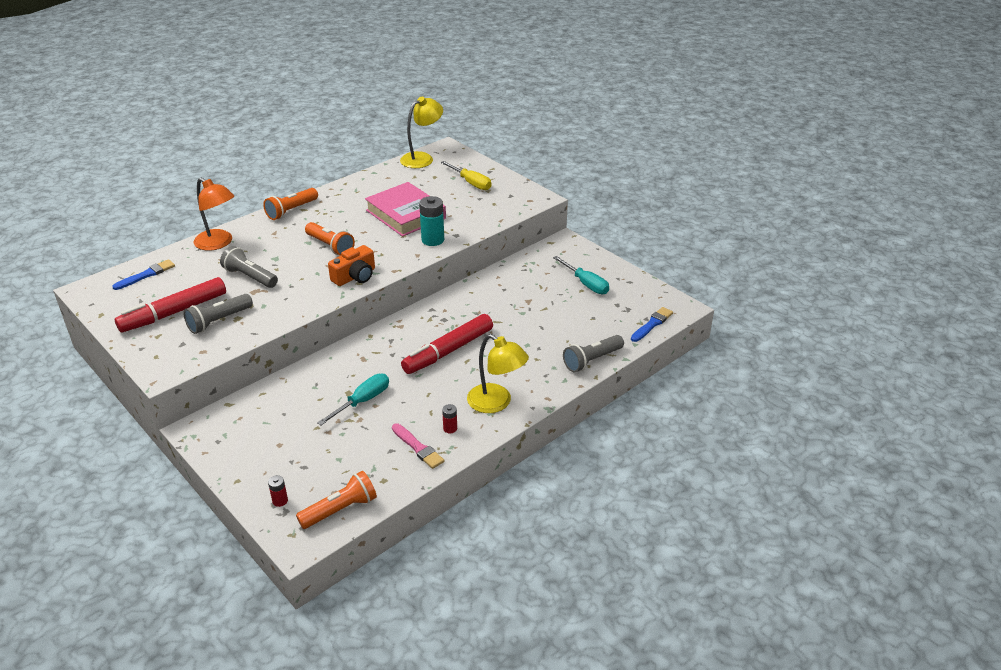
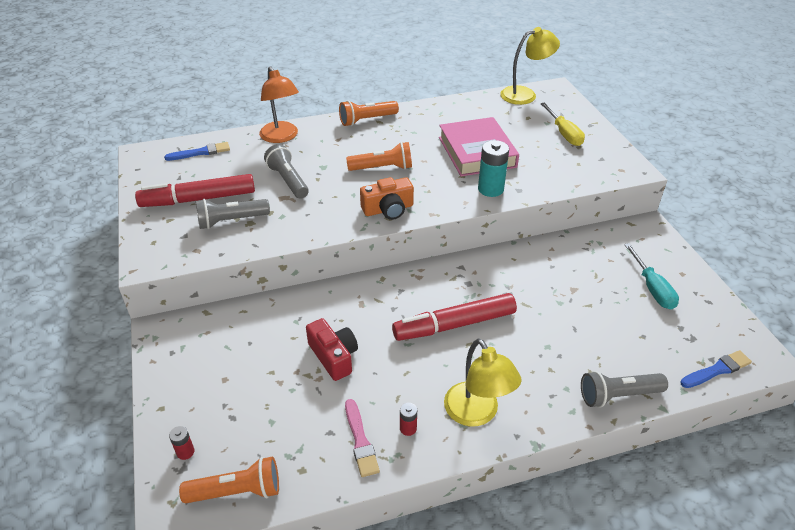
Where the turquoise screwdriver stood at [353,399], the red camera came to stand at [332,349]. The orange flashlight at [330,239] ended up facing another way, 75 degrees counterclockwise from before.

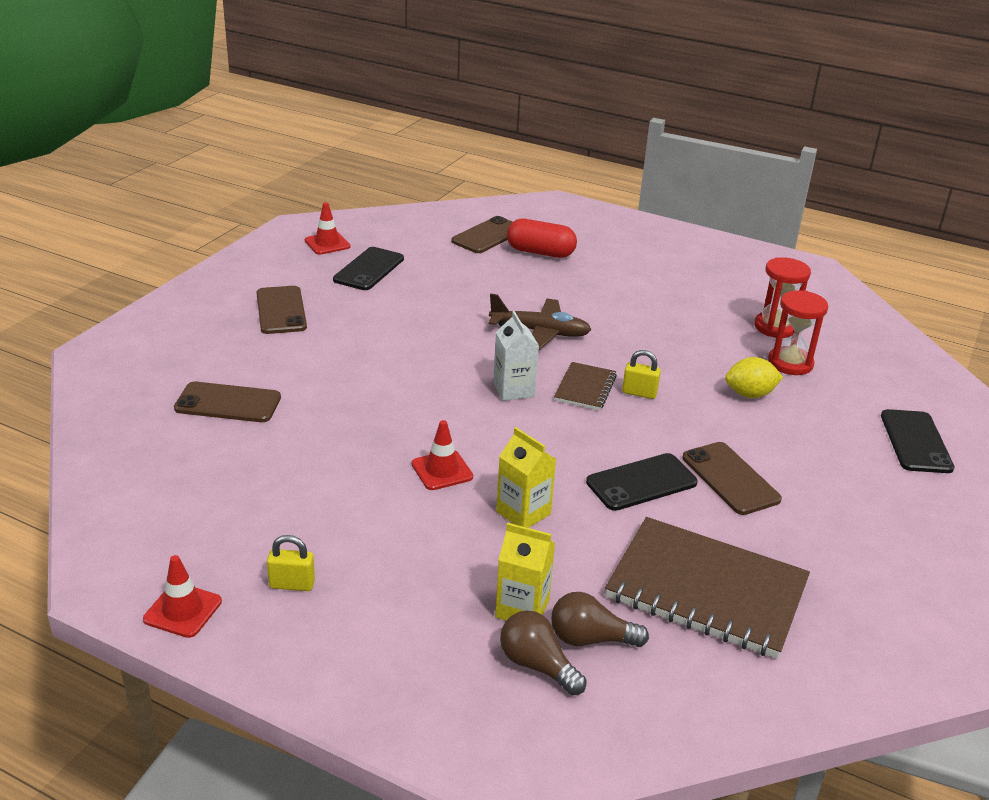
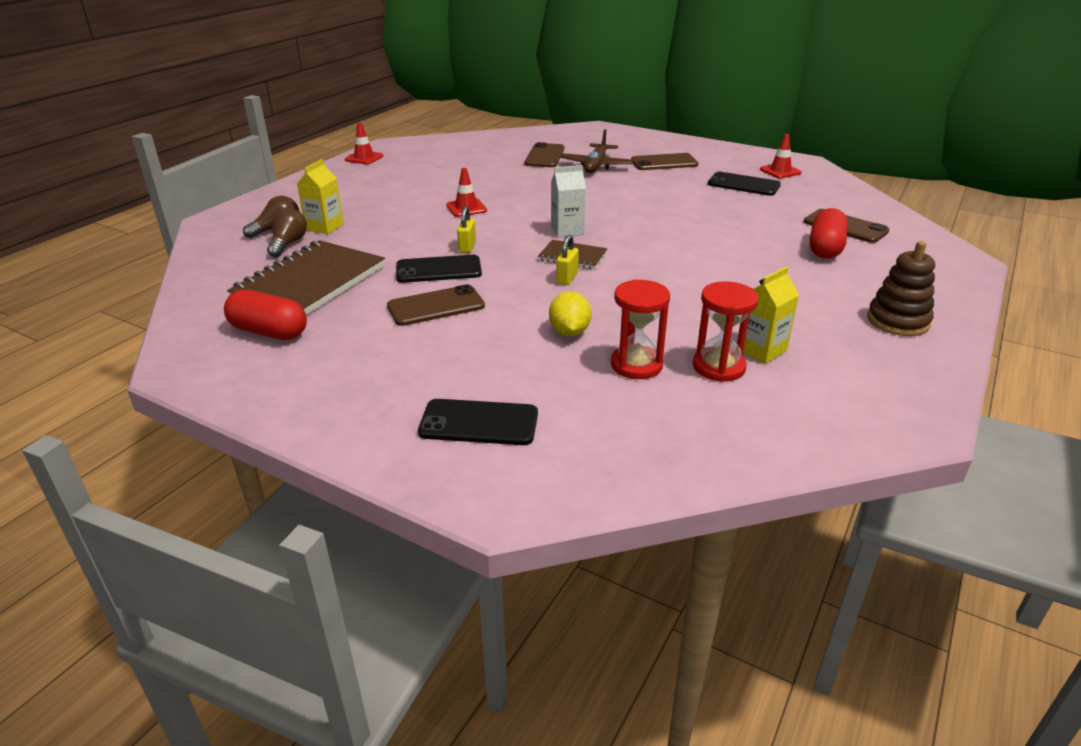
The second view gained the red capsule at [265,315]. The black phone at [642,482] ended up facing another way, 75 degrees counterclockwise from before. The yellow padlock ended up elsewhere, having gone from [291,563] to [466,229]. The brown plane ended up elsewhere, having gone from [540,322] to [596,151]. The yellow carton ended up elsewhere, having gone from [526,477] to [771,315]. The second view gained the brown stacking toy at [901,288].

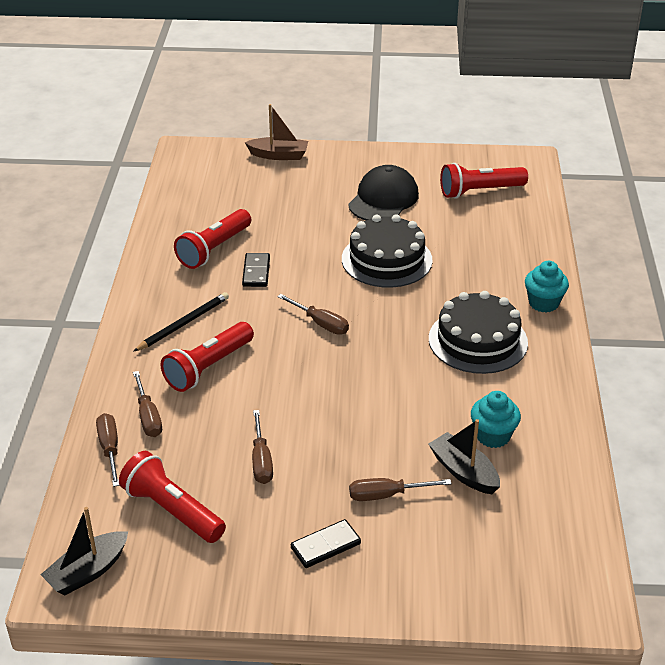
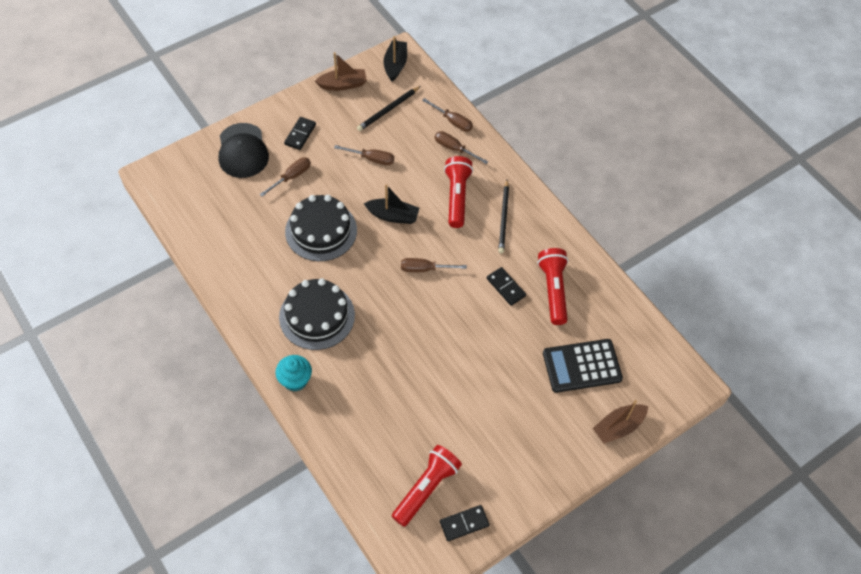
The black cap ended up elsewhere, having gone from [383,193] to [243,150]. The black cake ended up elsewhere, having gone from [387,251] to [321,228]. The second view gained the brown boat at [341,71]. The brown screwdriver at [262,447] ended up facing another way, 150 degrees clockwise from before. Where the red flashlight stood at [172,497], the black pencil came to stand at [389,108]. The black boat ended up elsewhere, having gone from [464,456] to [391,204]. The second view gained the black domino at [465,523]. The second view gained the black calculator at [583,366]. The second view lost the turquoise cupcake at [496,419].

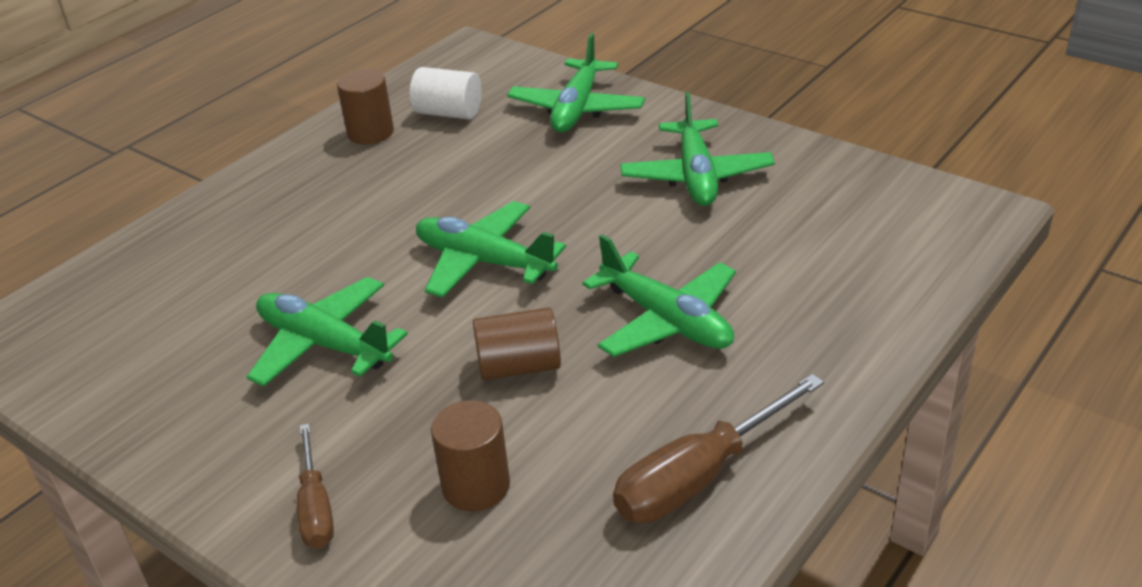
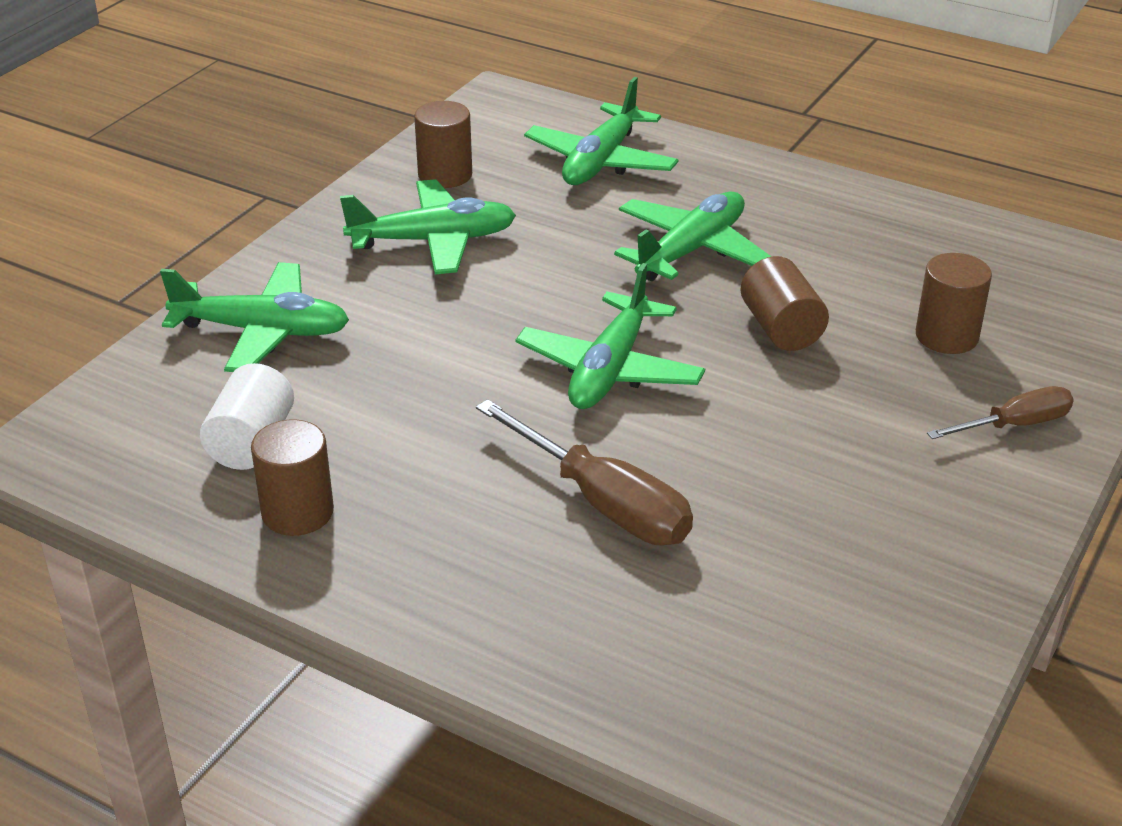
The second view gained the brown cylinder at [443,144]. The brown screwdriver ended up elsewhere, having gone from [718,448] to [584,472]. The green plane ended up elsewhere, having gone from [327,332] to [601,131].

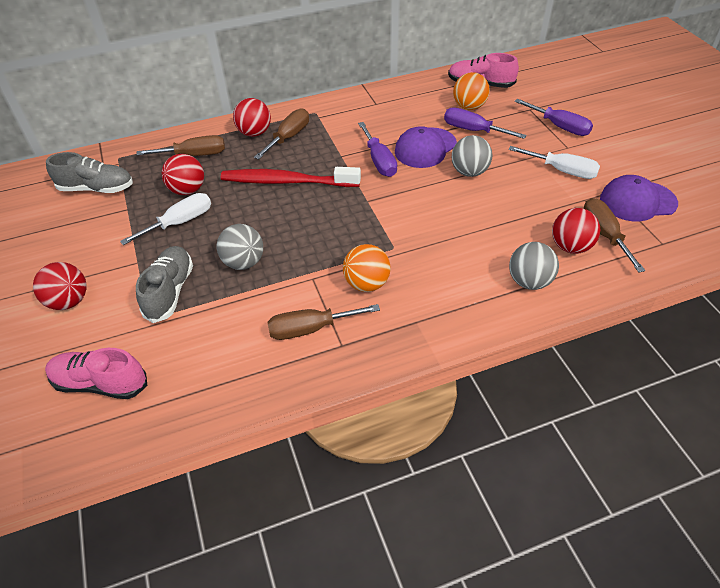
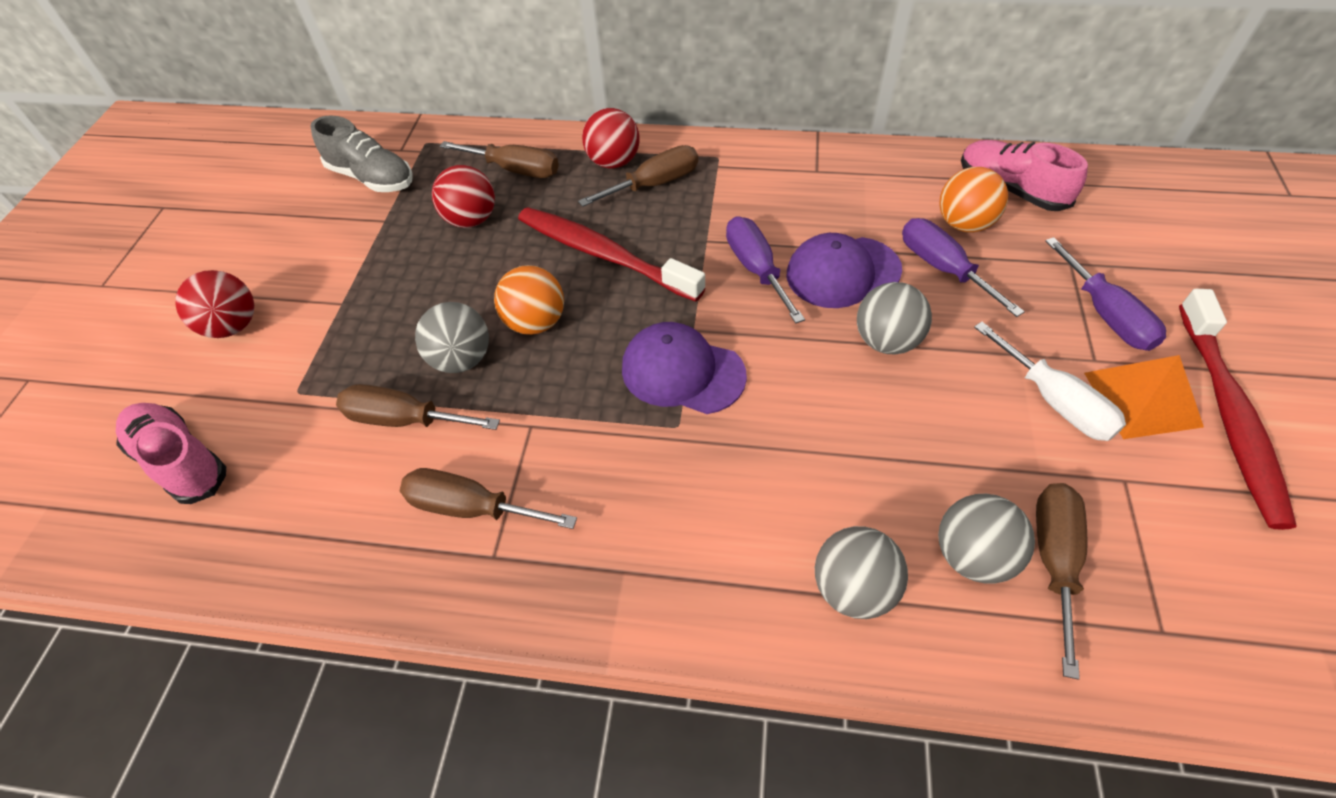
The second view gained the brown screwdriver at [418,407]. The orange ball ended up elsewhere, having gone from [367,268] to [529,300]. The purple cap ended up elsewhere, having gone from [639,198] to [684,368]. The purple screwdriver at [377,149] ended up facing another way, 150 degrees clockwise from before. What was the red ball at [576,231] turned into the grey ball at [986,538]. The second view gained the orange pyramid at [1144,397]. The second view gained the red toothbrush at [1238,409]. The second view lost the white screwdriver at [165,219]. The second view lost the grey shoe at [164,284].

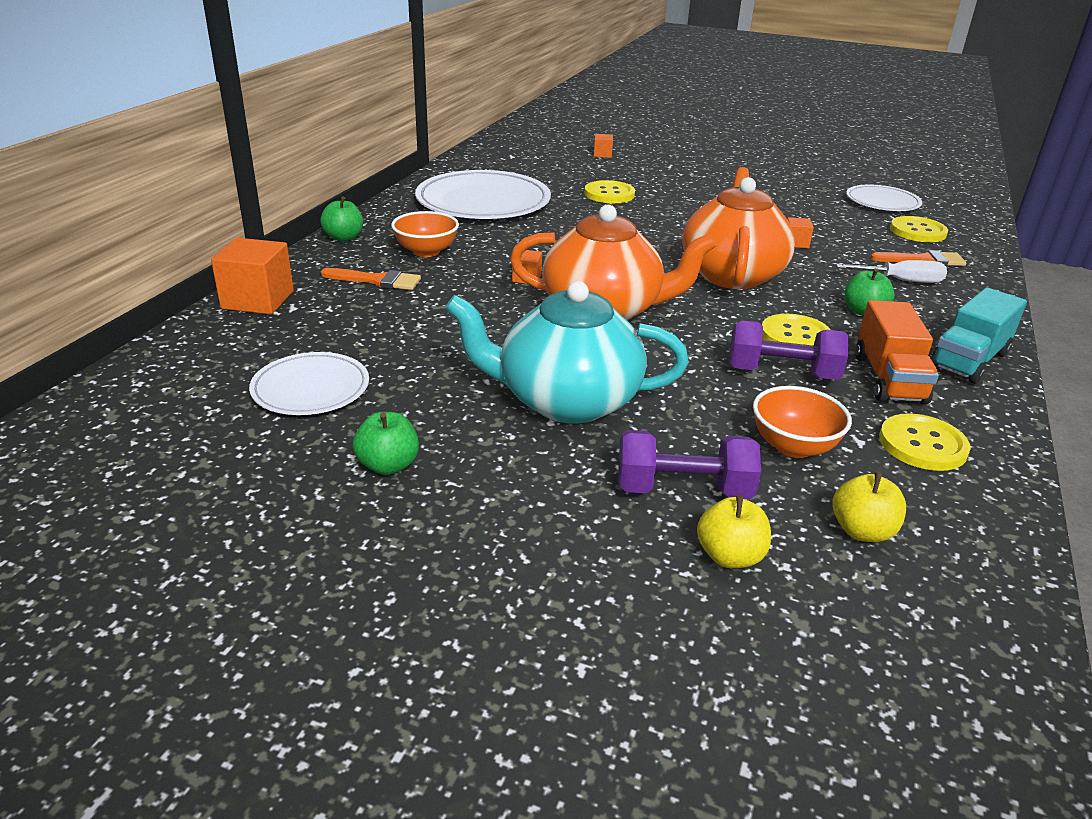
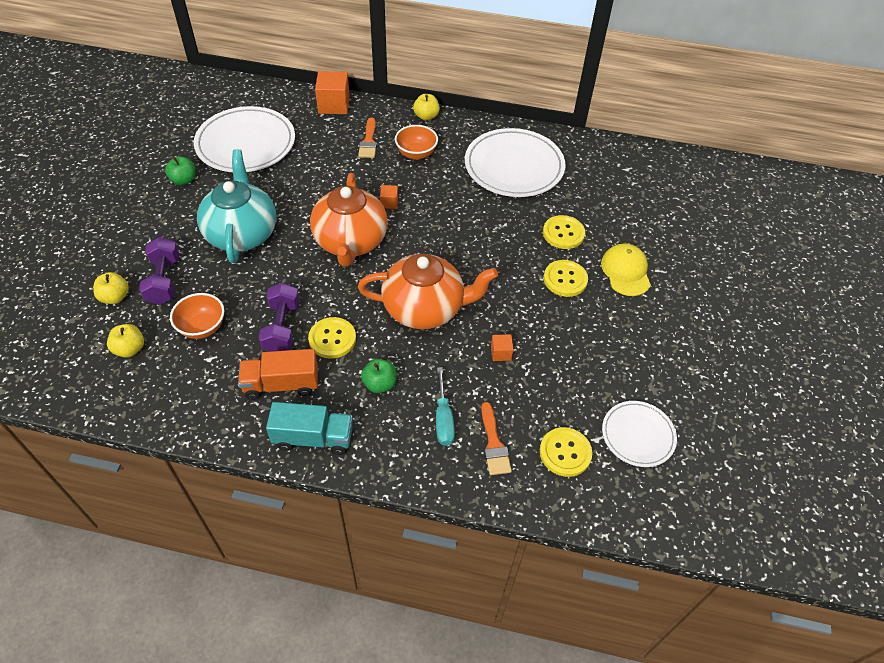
The size of the white plate at [309,383] changed by a factor of 1.77. The turquoise truck at [978,336] ended up facing another way, 150 degrees clockwise from before. What was the green apple at [341,218] turned into the yellow apple at [426,107]. What was the white screwdriver at [891,271] turned into the turquoise screwdriver at [445,406]. The yellow button ended up elsewhere, having gone from [925,442] to [566,278]. The second view gained the yellow cap at [626,269]. The second view lost the orange cube at [603,146].

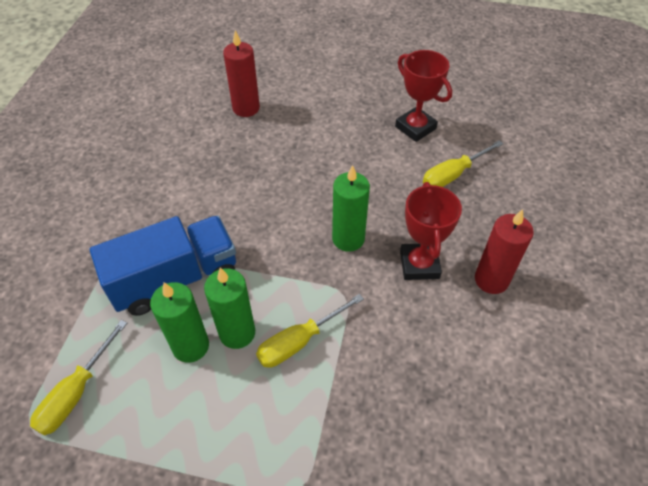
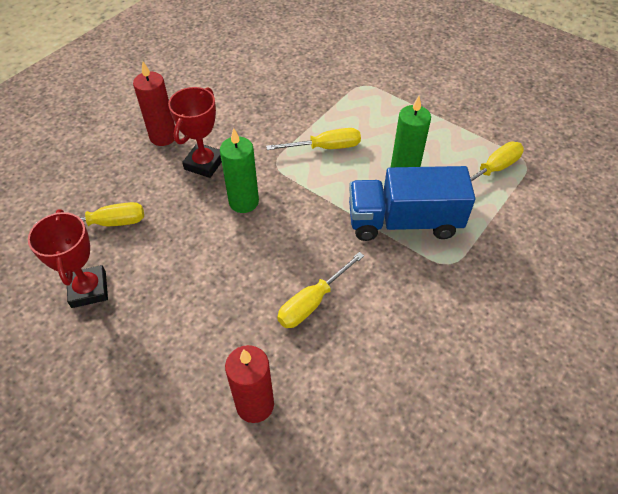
The second view gained the yellow screwdriver at [320,290]. The second view lost the green candle at [229,308].

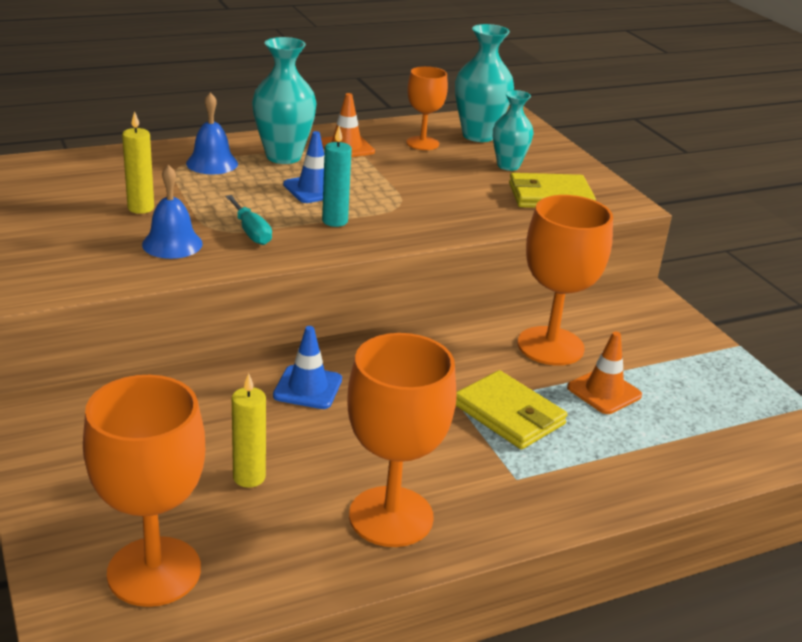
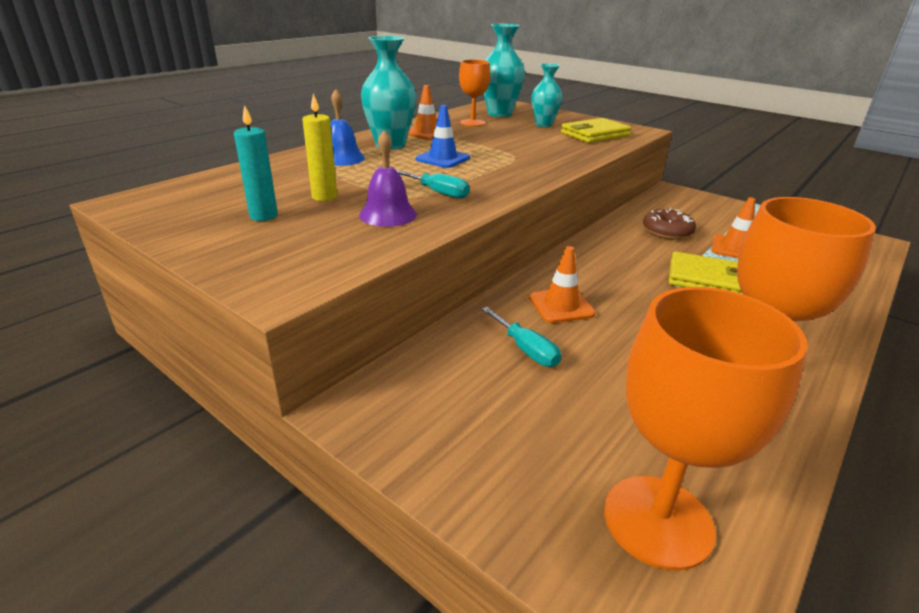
The turquoise candle ended up elsewhere, having gone from [337,176] to [256,163]. What was the blue bell at [172,212] turned into the purple bell at [388,178]. The second view gained the turquoise screwdriver at [521,337]. What was the blue traffic cone at [307,367] turned into the orange traffic cone at [562,284]. Where the orange goblet stood at [565,280], the brown donut came to stand at [669,224]. The second view lost the yellow candle at [249,430].

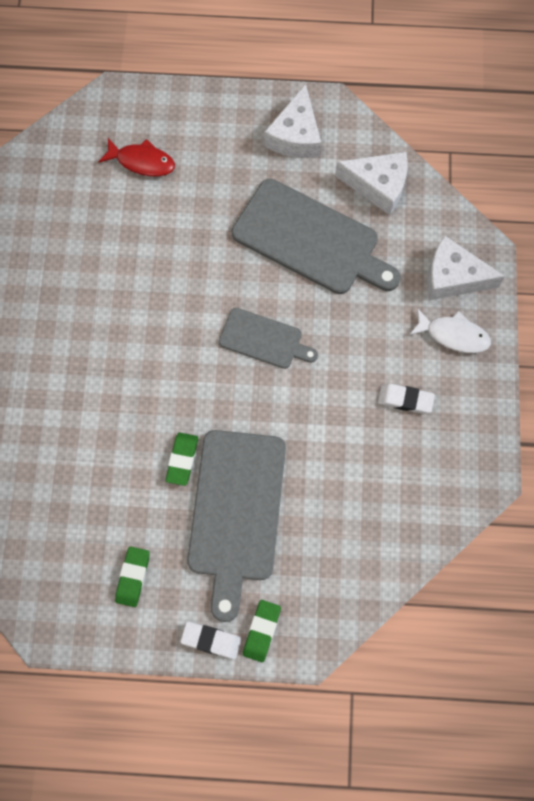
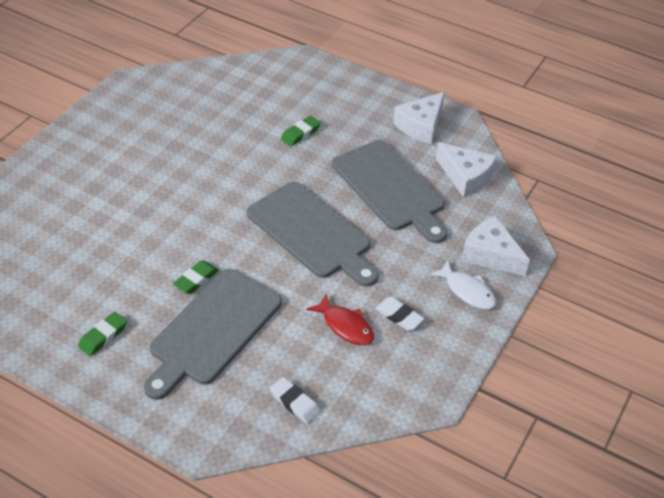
The size of the grey cutting board at [268,338] changed by a factor of 1.81. The white eraser ended up elsewhere, having gone from [211,640] to [295,400]. The green eraser ended up elsewhere, having gone from [262,631] to [301,131]. The red fish ended up elsewhere, having gone from [136,157] to [340,319].

